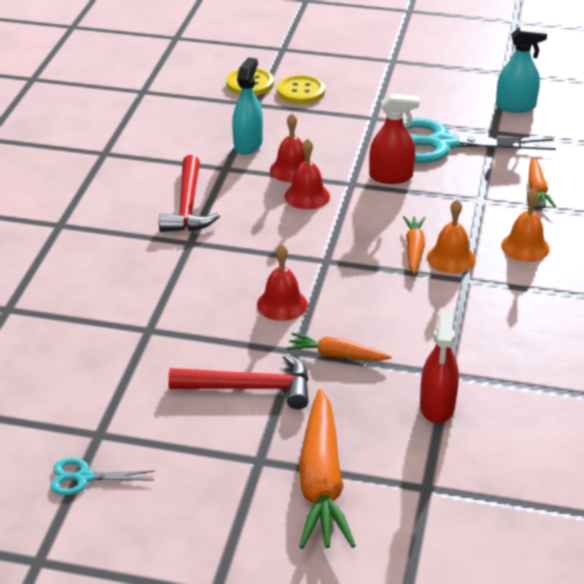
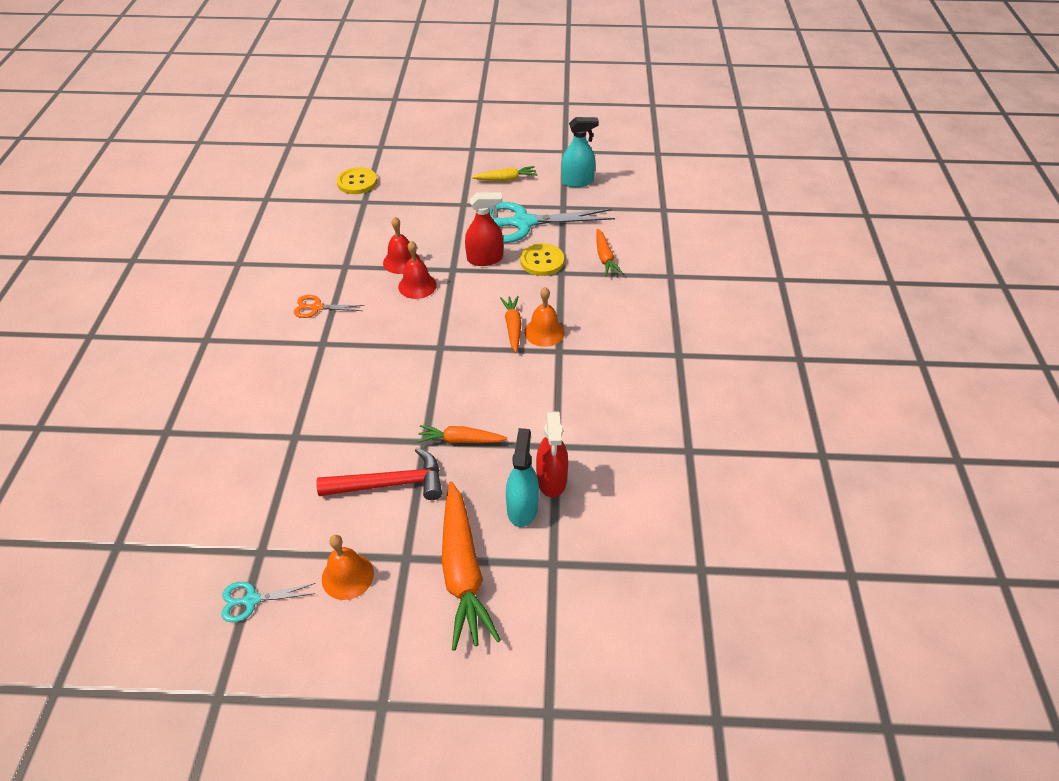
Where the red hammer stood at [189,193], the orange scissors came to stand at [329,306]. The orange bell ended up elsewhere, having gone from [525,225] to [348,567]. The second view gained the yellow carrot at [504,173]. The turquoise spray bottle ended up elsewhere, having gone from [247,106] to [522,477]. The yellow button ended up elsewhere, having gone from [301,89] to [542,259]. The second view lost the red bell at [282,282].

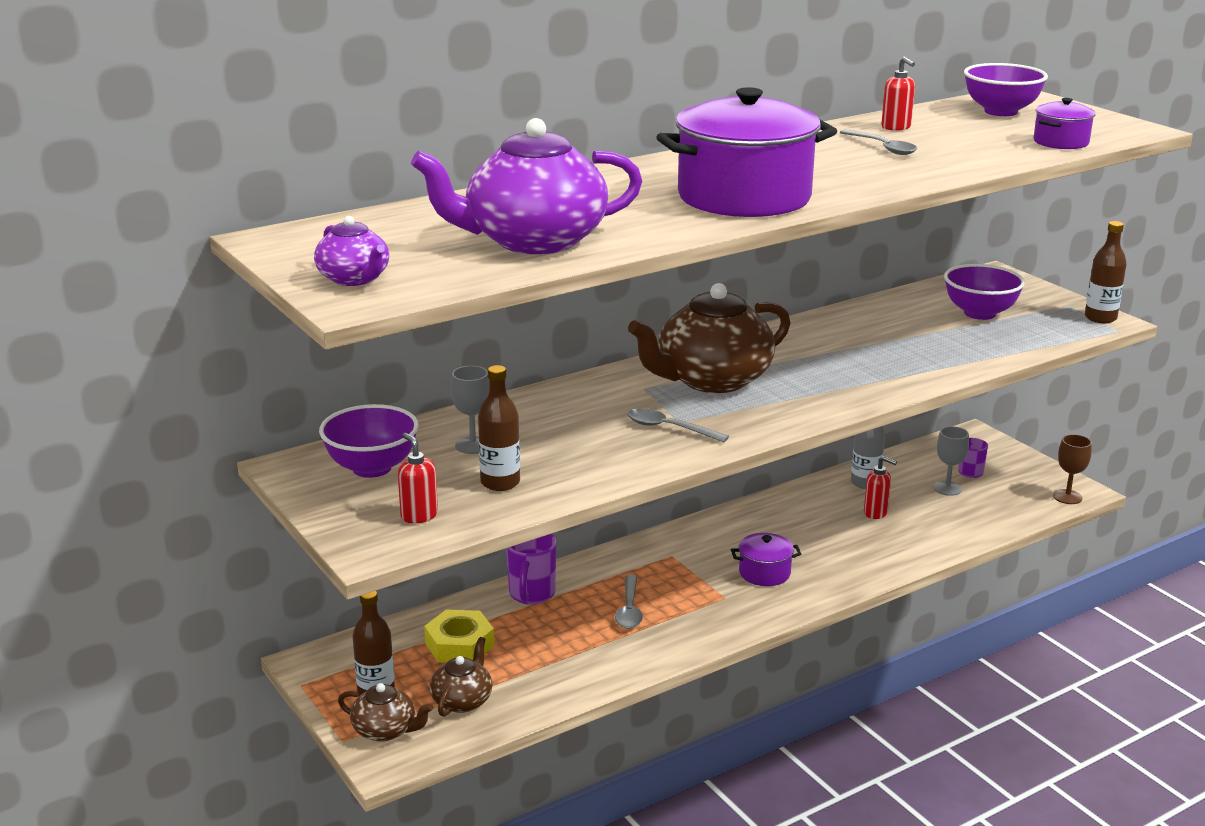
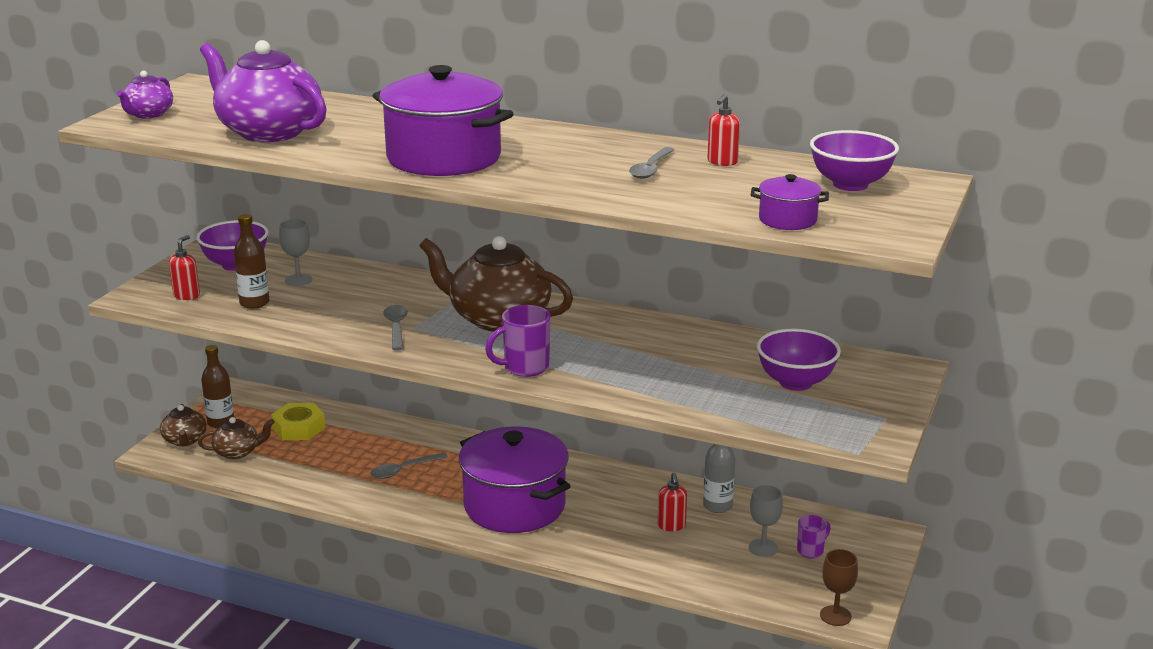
The size of the purple pot at [766,559] changed by a factor of 2.20. The purple mug ended up elsewhere, having gone from [531,569] to [518,341]. The second view lost the brown bottle at [1106,272].

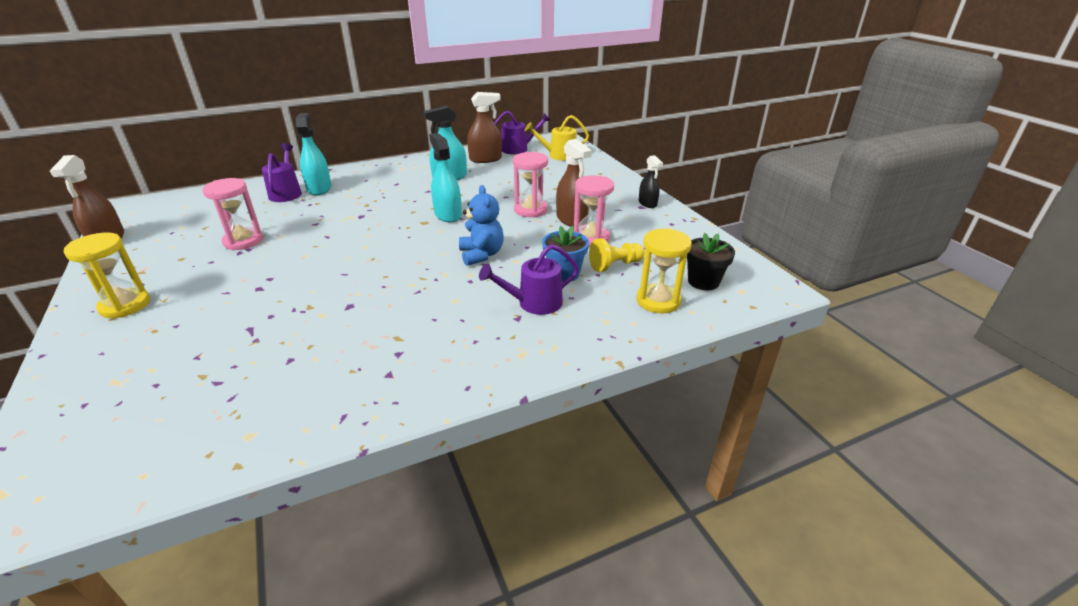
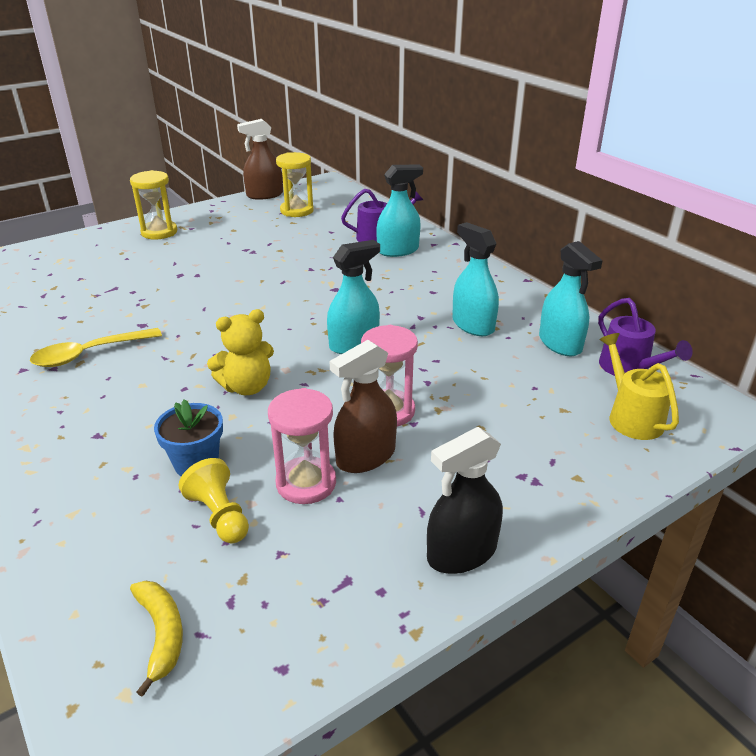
The second view gained the yellow spoon at [96,347]. Where the black flower pot stood at [711,261], the yellow banana came to stand at [156,639]. What was the blue teddy bear at [481,225] turned into the yellow teddy bear at [240,352]. The yellow hourglass ended up elsewhere, having gone from [664,271] to [295,184]. The size of the black spray bottle at [651,181] changed by a factor of 1.56. What was the brown spray bottle at [484,127] turned into the turquoise spray bottle at [571,298]. The second view lost the pink hourglass at [232,214]. The second view lost the purple watering can at [529,279].

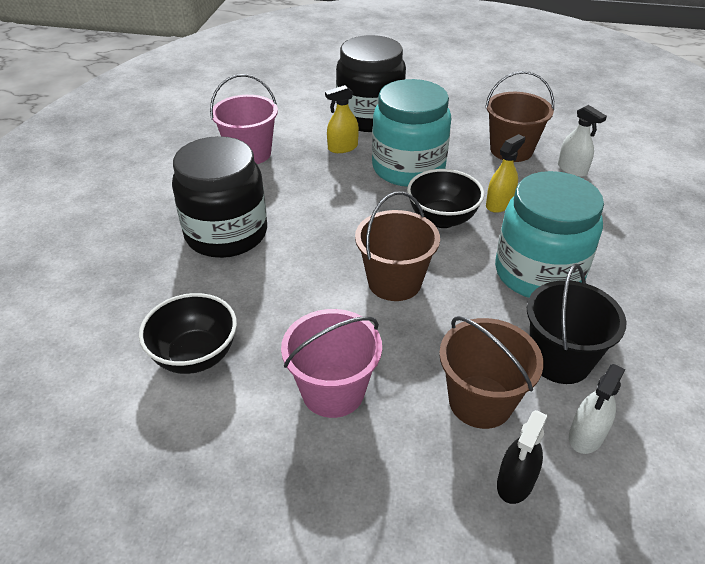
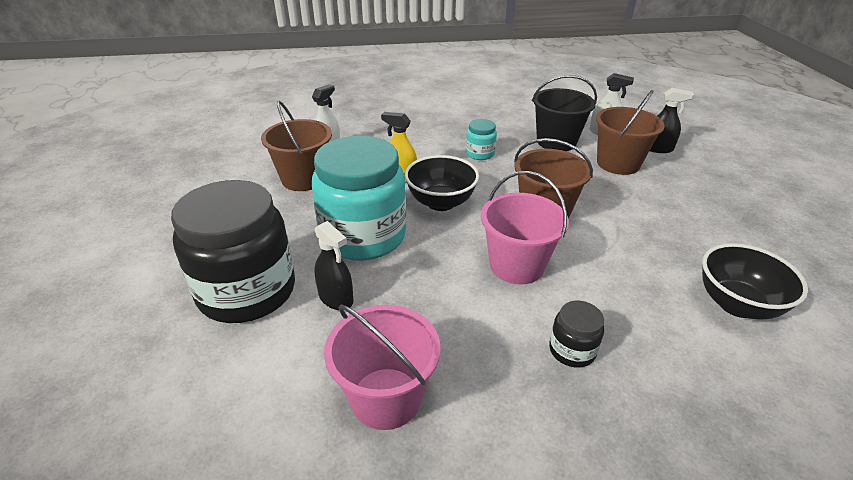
What was the yellow spray bottle at [342,119] turned into the black spray bottle at [333,265]. The size of the turquoise jar at [549,234] changed by a factor of 0.43. The pink bucket ended up elsewhere, having gone from [331,363] to [525,227]. The size of the black jar at [219,197] changed by a factor of 0.43.

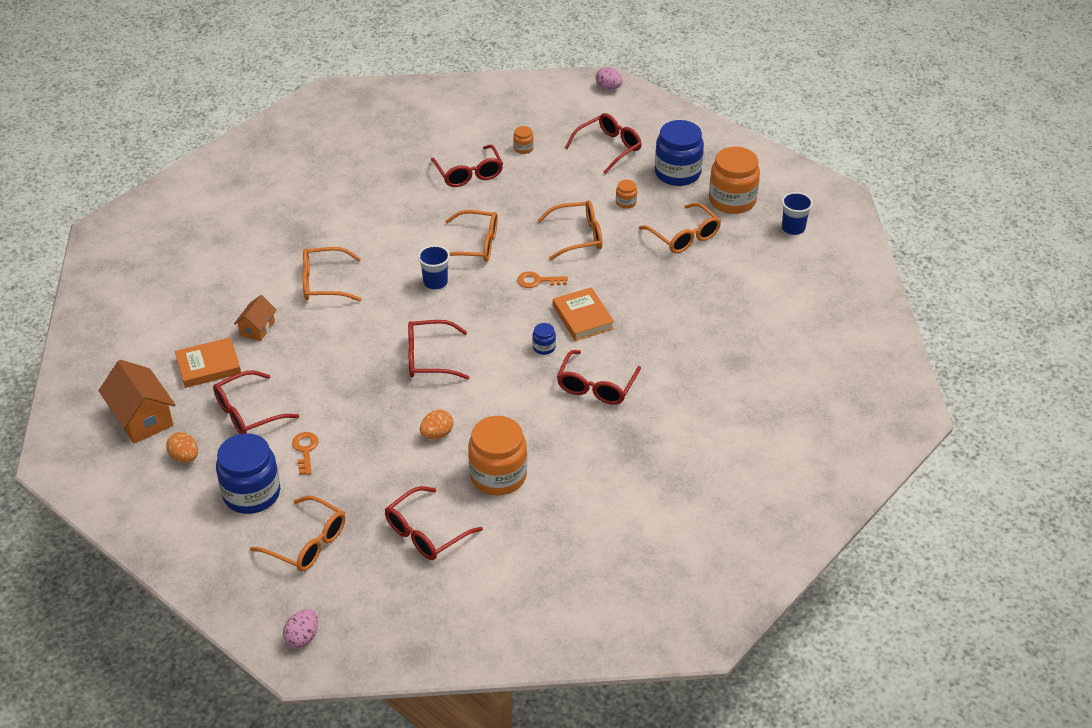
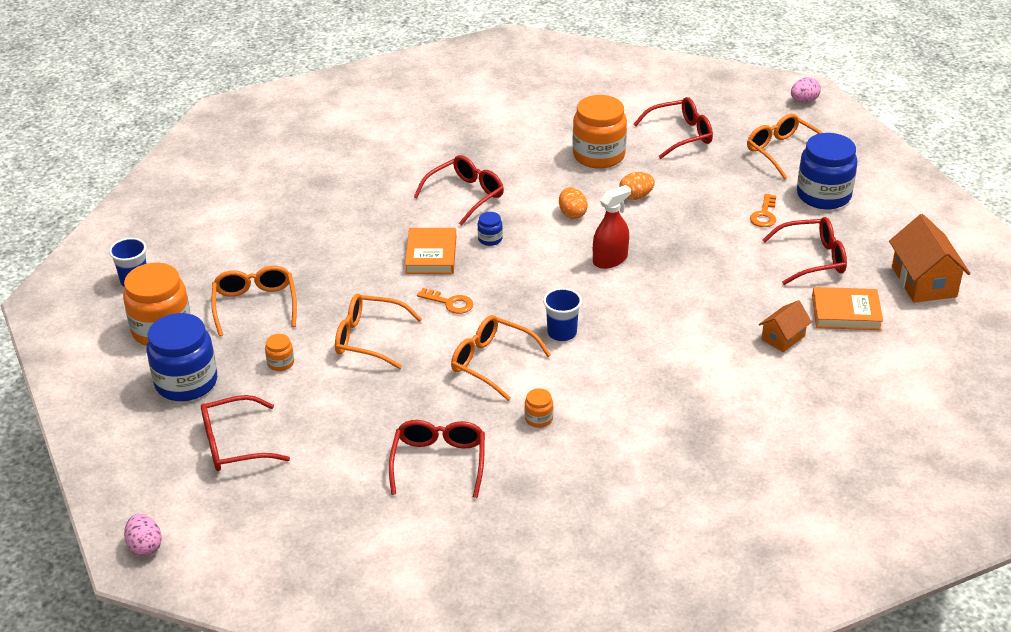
The orange jar ended up elsewhere, having gone from [523,140] to [539,408]. The orange egg ended up elsewhere, having gone from [182,447] to [573,203]. Where the red glasses stood at [439,350], the red spray bottle came to stand at [612,227]. The second view lost the orange glasses at [332,274].

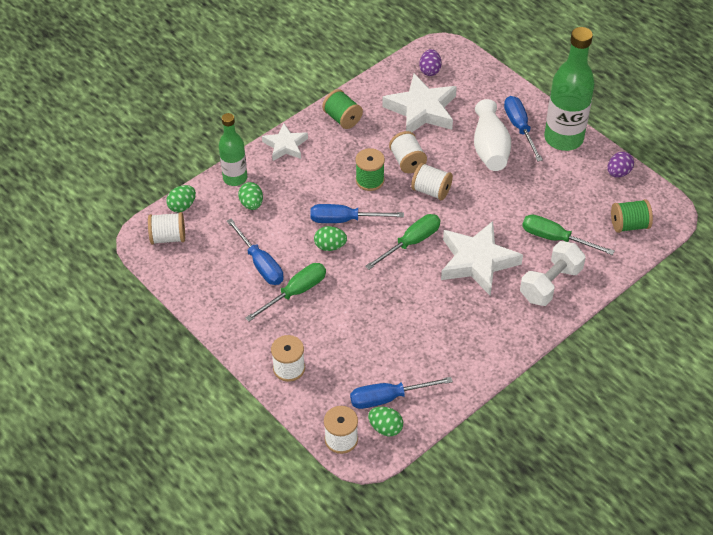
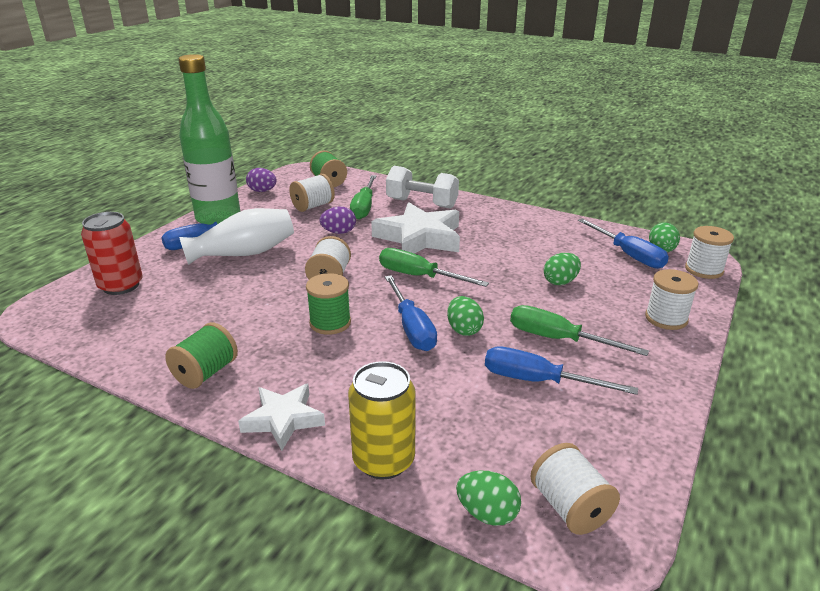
The second view gained the red can at [112,253]. The white spool ended up elsewhere, having gone from [408,152] to [312,193]. The purple egg ended up elsewhere, having gone from [430,62] to [337,220]. Where the green bottle stood at [233,149], the yellow can came to stand at [382,420]. The blue screwdriver at [255,252] ended up facing another way, 105 degrees counterclockwise from before. The green egg ended up elsewhere, having gone from [250,196] to [562,269]. The second view lost the white star at [419,102].

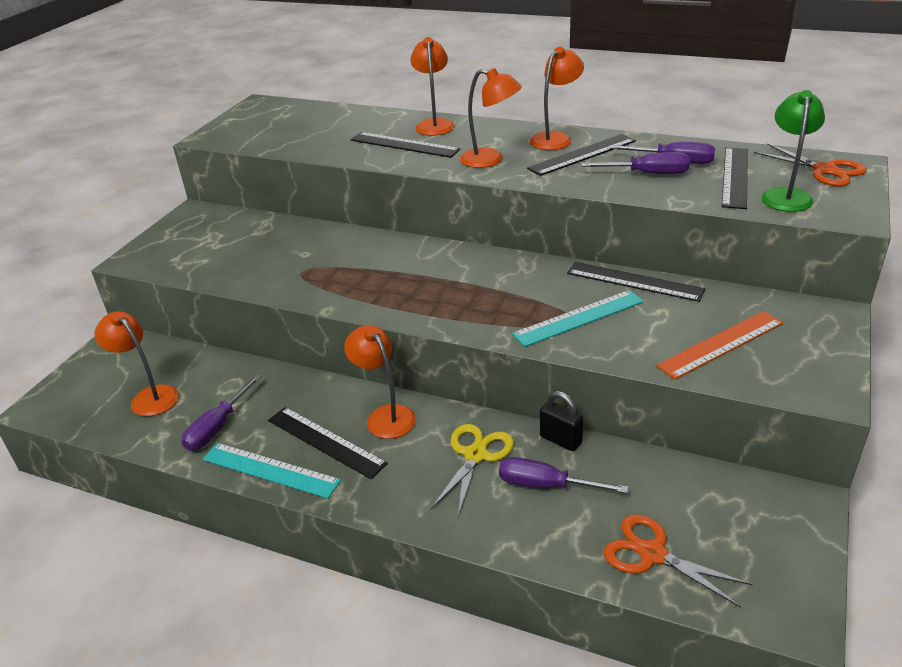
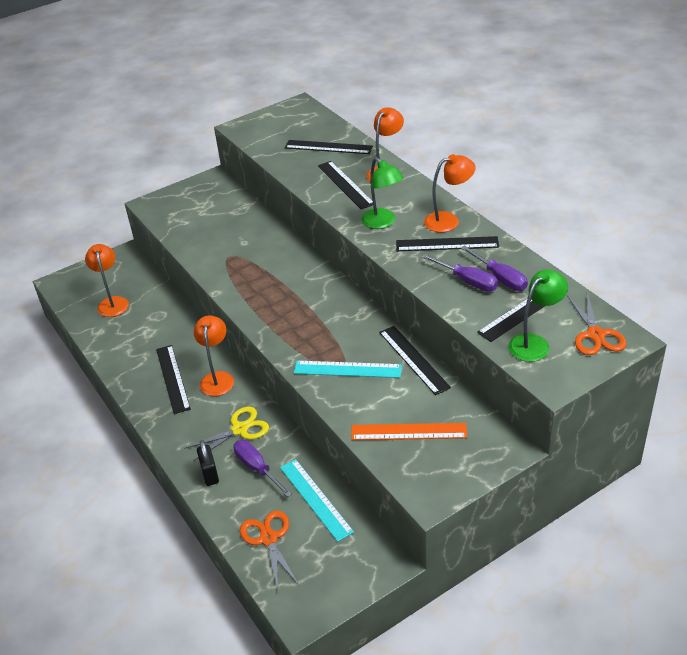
The black padlock ended up elsewhere, having gone from [561,421] to [208,463]. The turquoise ruler ended up elsewhere, having gone from [271,471] to [317,500]. The second view gained the black ruler at [329,147]. What was the orange lamp at [491,118] turned into the green lamp at [382,193]. The second view lost the purple screwdriver at [221,412].

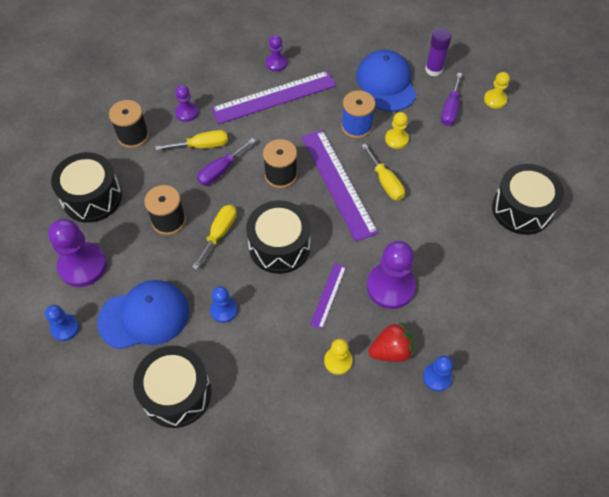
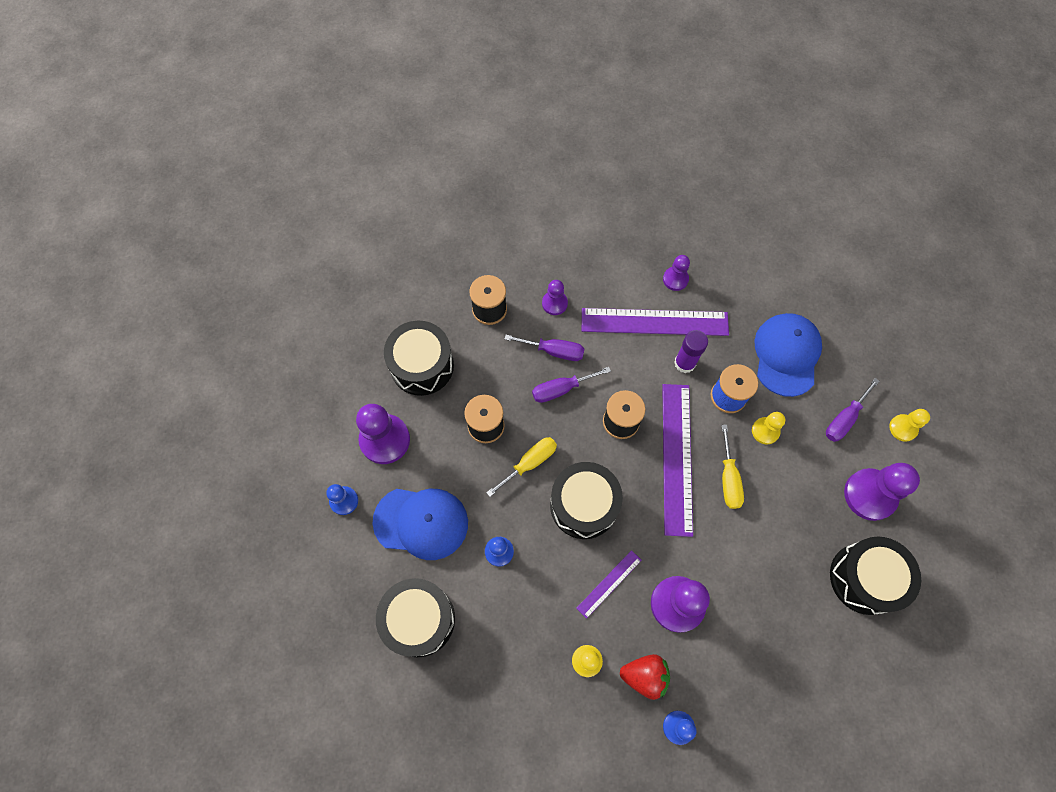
What was the yellow screwdriver at [191,140] turned into the purple screwdriver at [544,348]. The purple glue stick ended up elsewhere, having gone from [438,52] to [691,351]. The second view gained the purple pawn at [882,492].

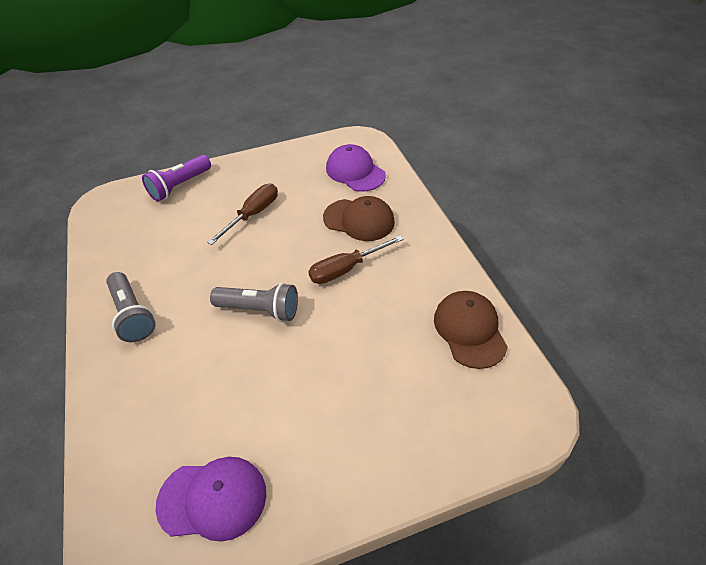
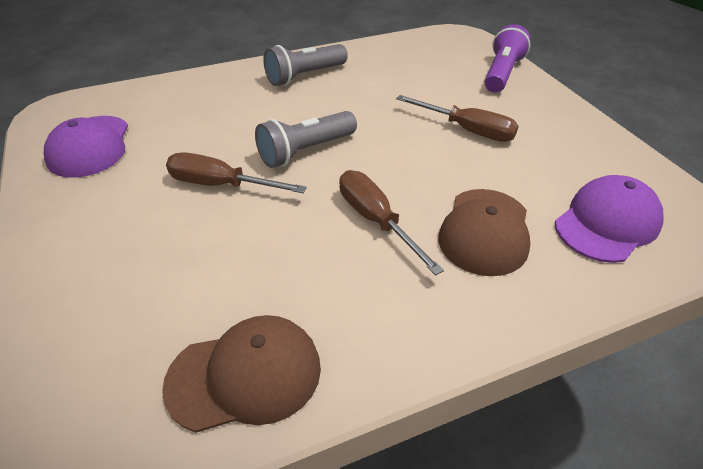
The second view gained the brown screwdriver at [236,172]. The grey flashlight at [254,302] ended up facing another way, 45 degrees clockwise from before. The purple flashlight at [176,178] ended up facing another way, 75 degrees clockwise from before.

